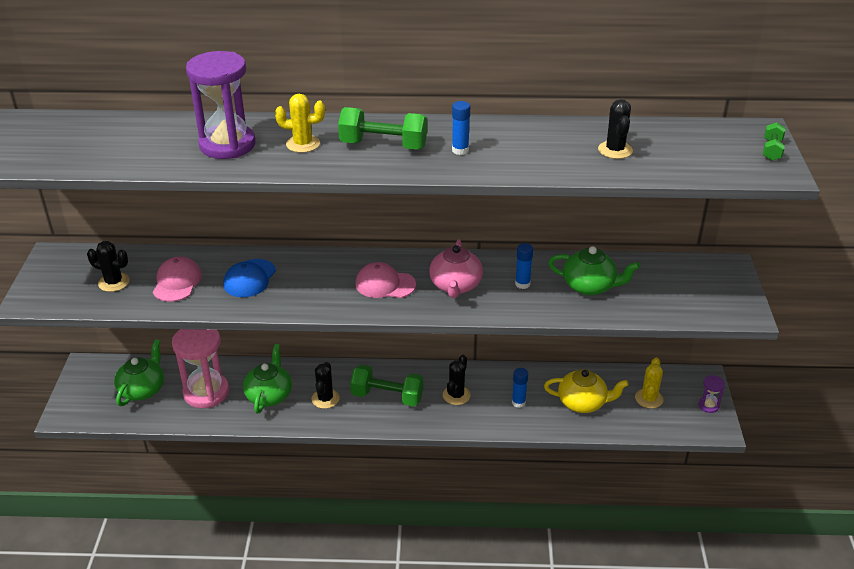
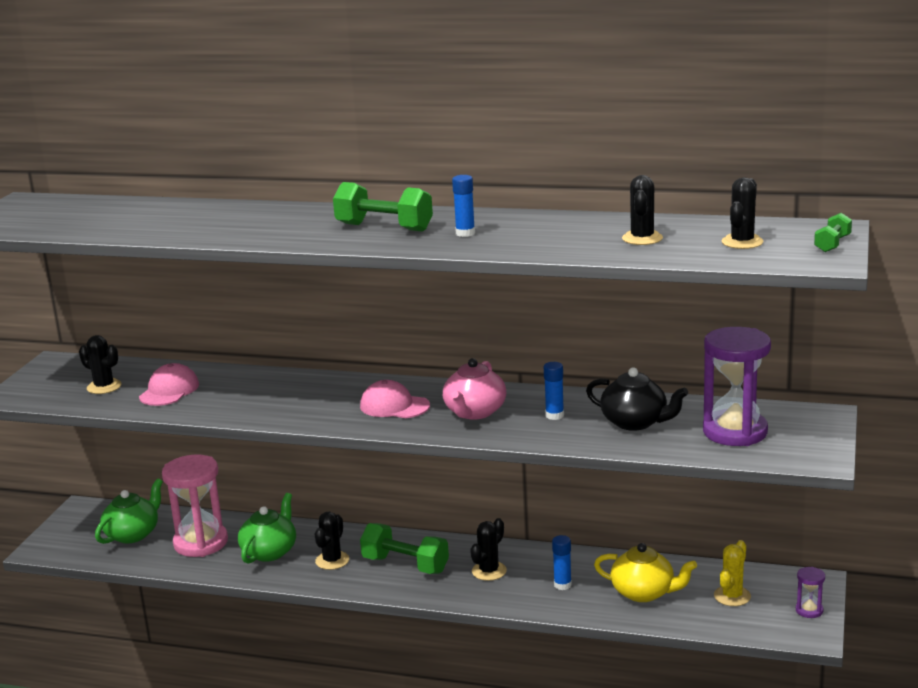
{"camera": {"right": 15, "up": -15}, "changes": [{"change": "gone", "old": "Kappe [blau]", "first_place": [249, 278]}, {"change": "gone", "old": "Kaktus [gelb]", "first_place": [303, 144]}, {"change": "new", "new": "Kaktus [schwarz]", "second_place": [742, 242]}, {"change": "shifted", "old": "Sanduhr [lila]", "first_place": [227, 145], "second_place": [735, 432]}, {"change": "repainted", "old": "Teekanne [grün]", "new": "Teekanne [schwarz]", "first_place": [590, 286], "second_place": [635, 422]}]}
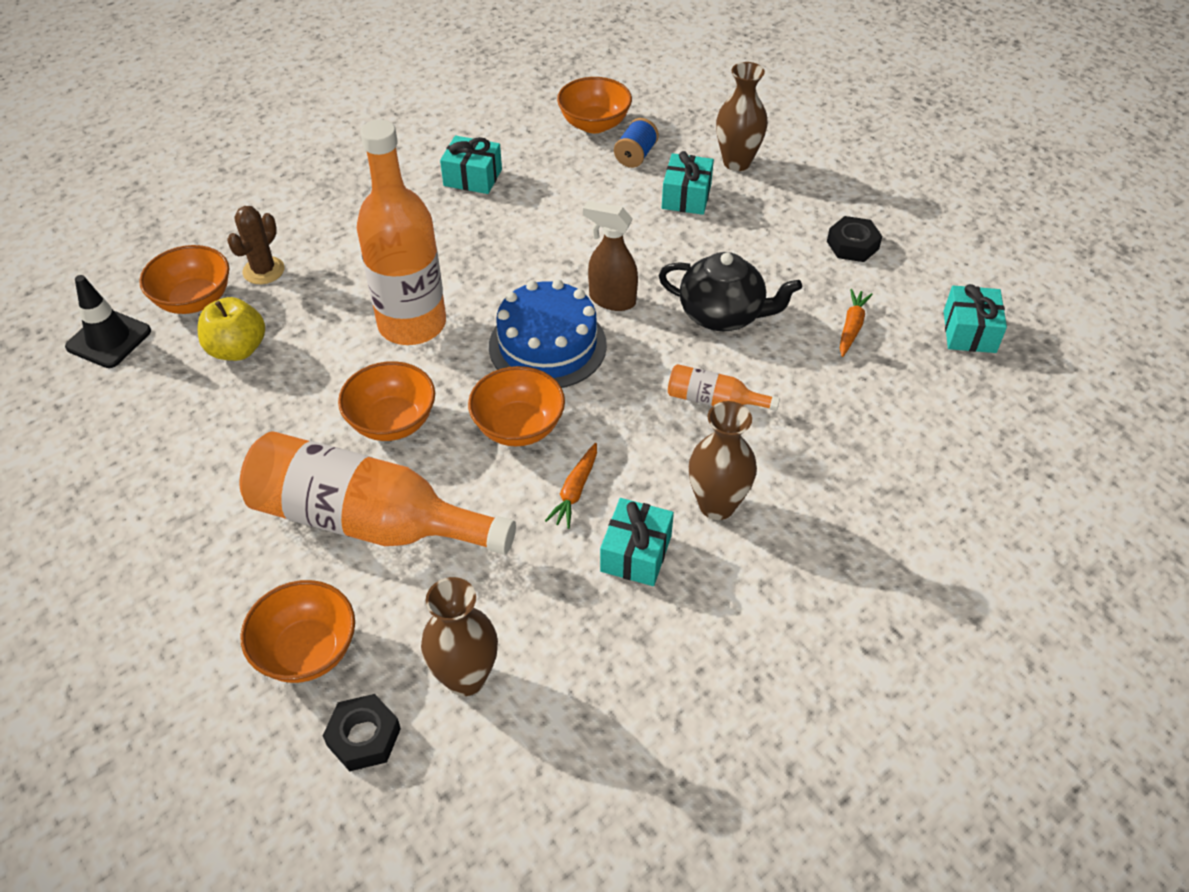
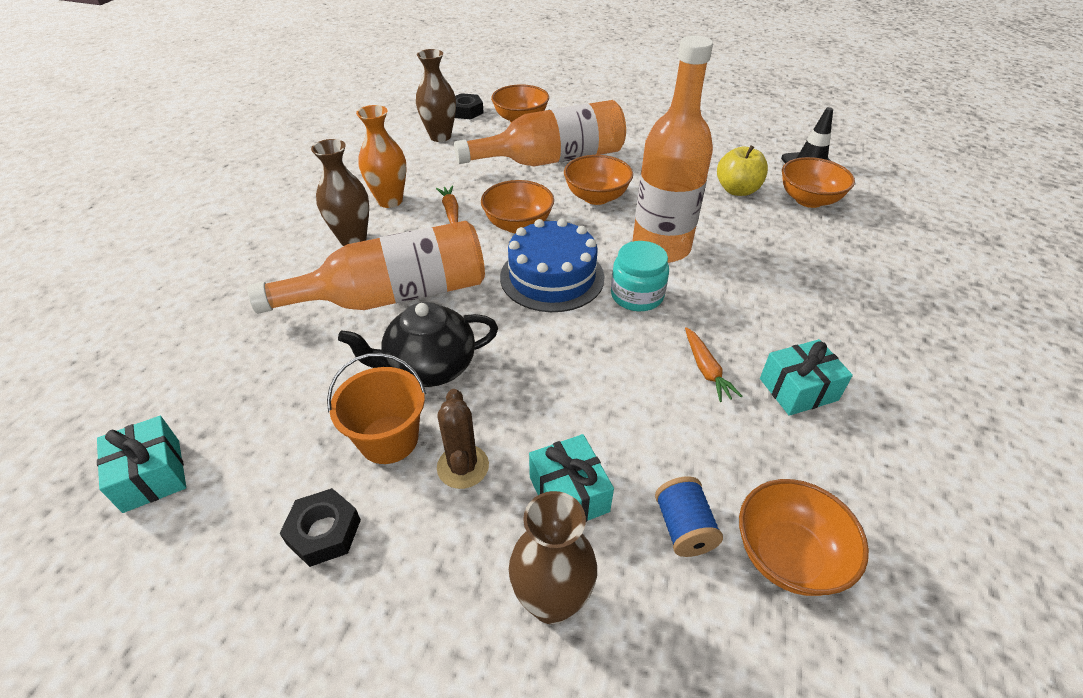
{"camera": {"right": 145, "up": -5}, "changes": [{"change": "gone", "old": "Sprühflasche [braun]", "first_place": [611, 300]}, {"change": "new", "new": "Eimer [orange]", "second_place": [389, 439]}, {"change": "new", "new": "Einmachglas [türkis]", "second_place": [637, 295]}, {"change": "shifted", "old": "Kaktus [braun]", "first_place": [263, 270], "second_place": [463, 466]}, {"change": "shifted", "old": "Karotte [orange]", "first_place": [851, 327], "second_place": [706, 370]}, {"change": "swapped", "old": "Geschenk [türkis]", "new": "Vase [orange]", "first_place": [636, 553], "second_place": [390, 201]}, {"change": "scaled", "old": "Flasche [orange]", "first_place": [714, 400], "second_place": [393, 296], "factor": 2.25}]}
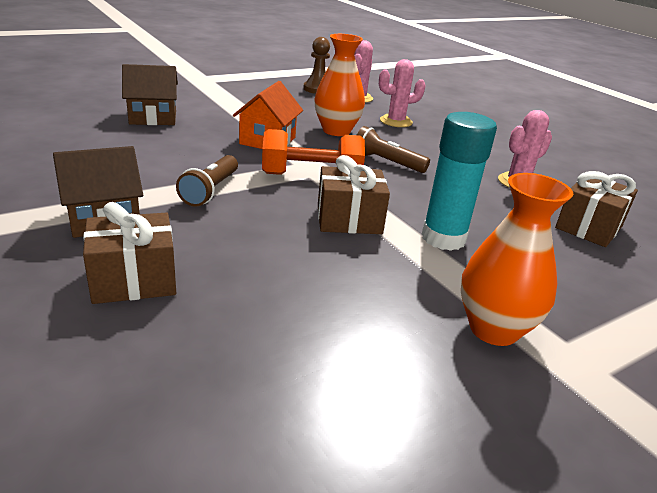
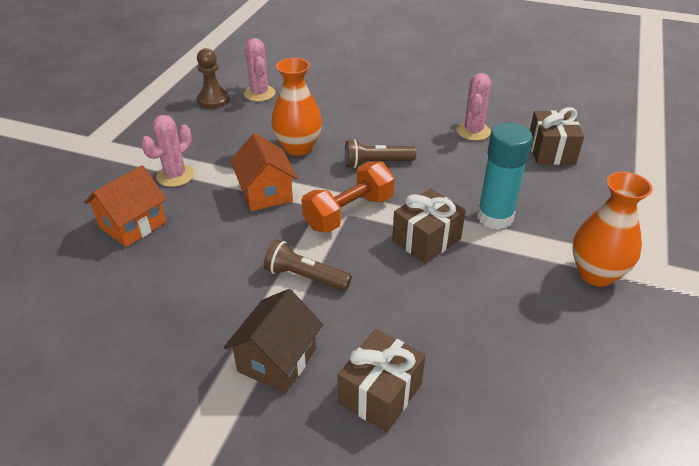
{"camera": {"right": -35, "up": 10}, "changes": [{"change": "shifted", "old": "Kaktus [rosa]", "first_place": [396, 121], "second_place": [175, 176]}, {"change": "repainted", "old": "Haus [braun]", "new": "Haus [orange]", "first_place": [153, 117], "second_place": [133, 225]}, {"change": "rotated", "old": "Taschenlampe [braun]", "first_place": [210, 190], "second_place": [305, 277], "degrees": 135}]}
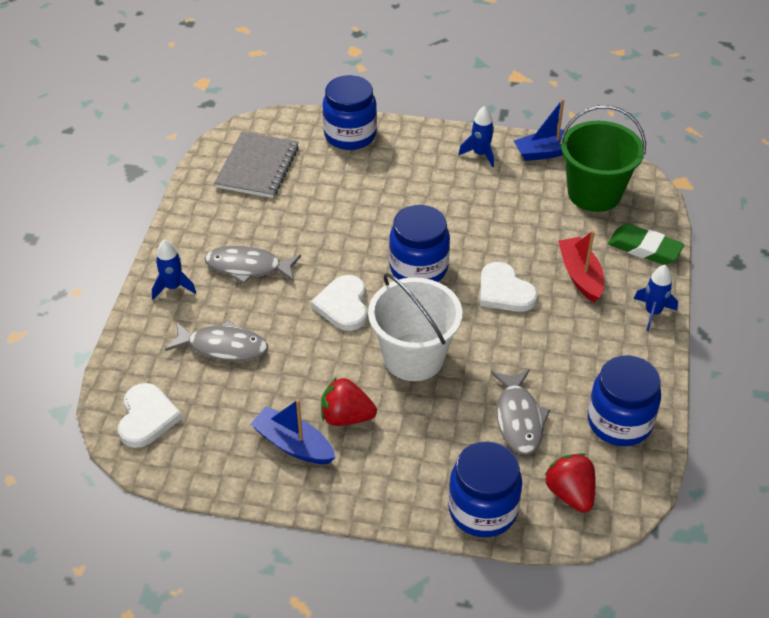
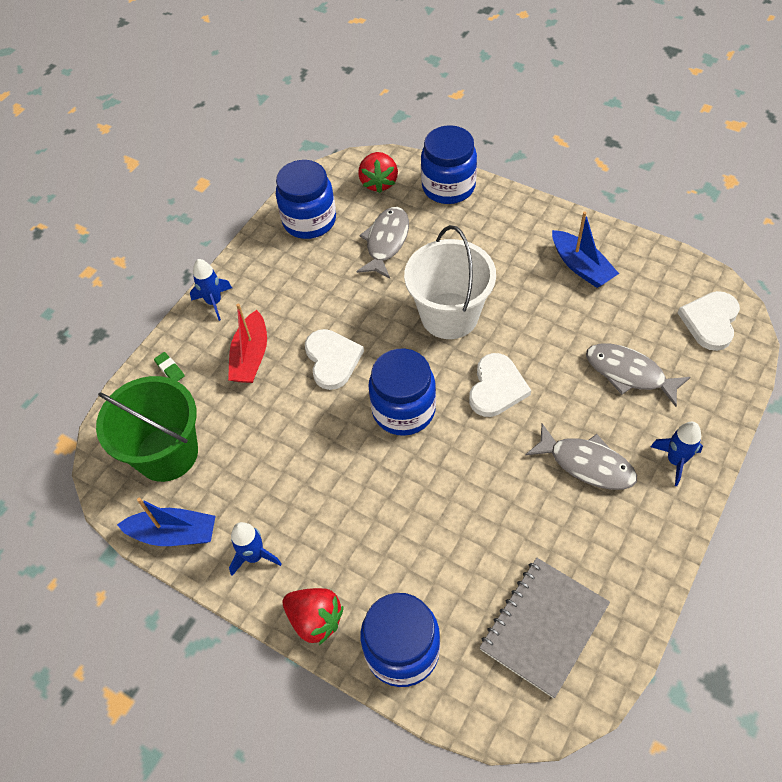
{"camera": {"right": -155, "up": 10}, "changes": [{"change": "shifted", "old": "Erdbeere [rot]", "first_place": [346, 417], "second_place": [315, 620]}, {"change": "scaled", "old": "Radiergummi [grün]", "first_place": [644, 249], "second_place": [170, 369], "factor": 0.47}]}
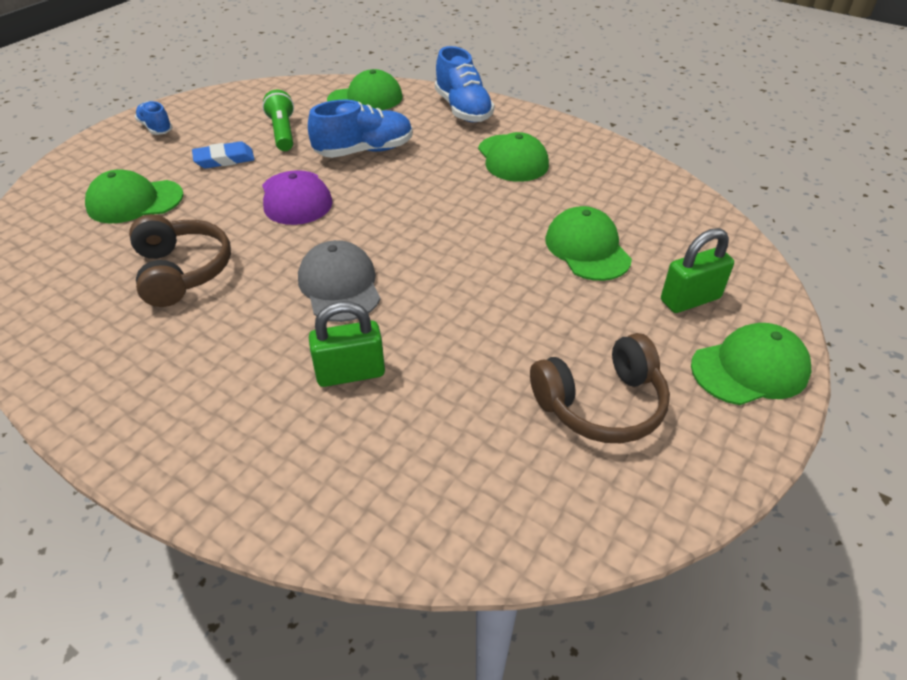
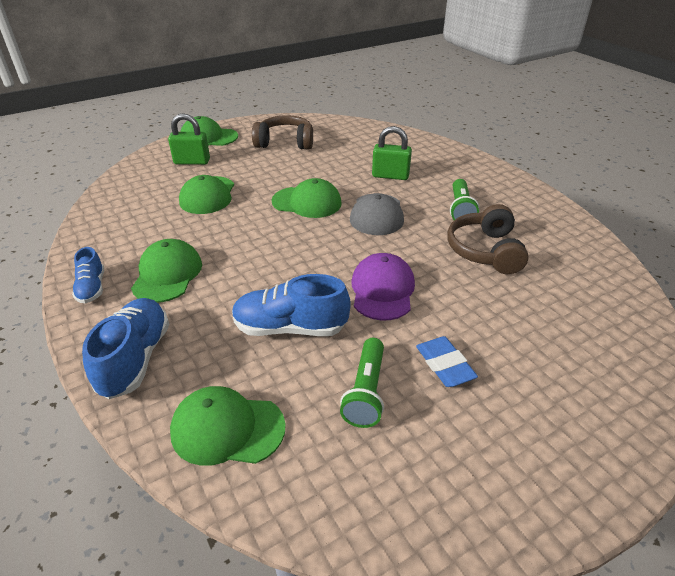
{"camera": {"right": -155, "up": -5}, "changes": [{"change": "new", "new": "Taschenlampe [grün]", "second_place": [460, 209]}, {"change": "shifted", "old": "Kappe [grün]", "first_place": [135, 201], "second_place": [307, 202]}, {"change": "shifted", "old": "Schuh [blau]", "first_place": [156, 128], "second_place": [92, 288]}, {"change": "rotated", "old": "Radiergummi [blau]", "first_place": [224, 159], "second_place": [444, 365], "degrees": 60}]}
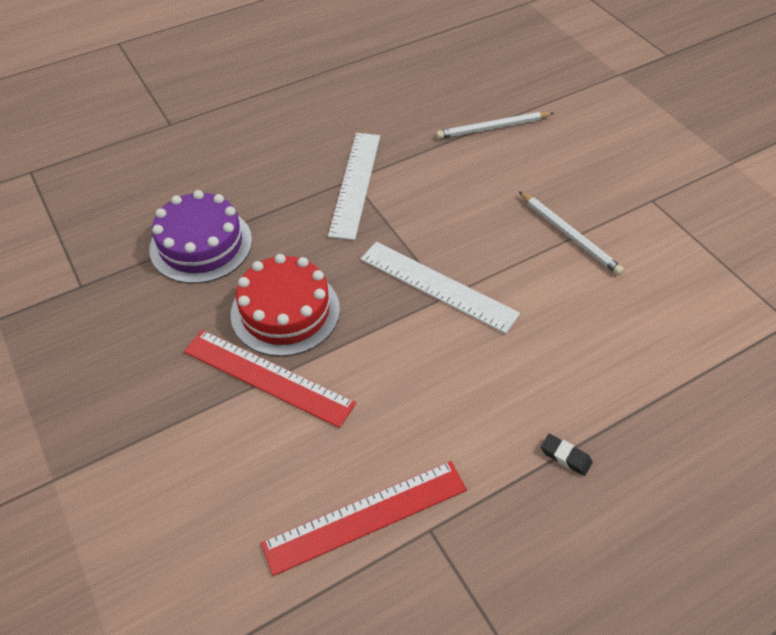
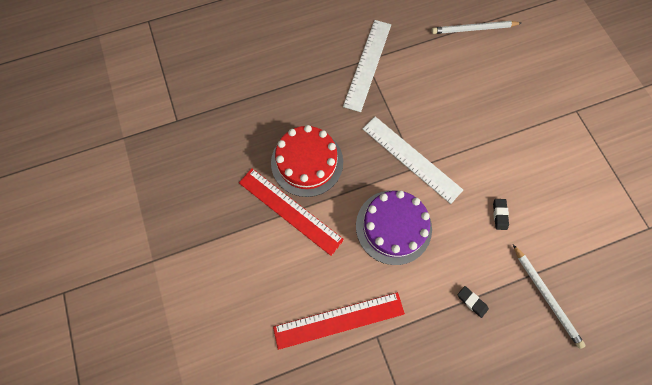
{"camera": {"right": 10, "up": 20}, "changes": [{"change": "new", "new": "Radiergummi [schwarz]", "second_place": [499, 215]}, {"change": "shifted", "old": "Kuchen [lila]", "first_place": [201, 244], "second_place": [393, 226]}, {"change": "shifted", "old": "Bleistift [weiß]", "first_place": [569, 235], "second_place": [546, 296]}]}
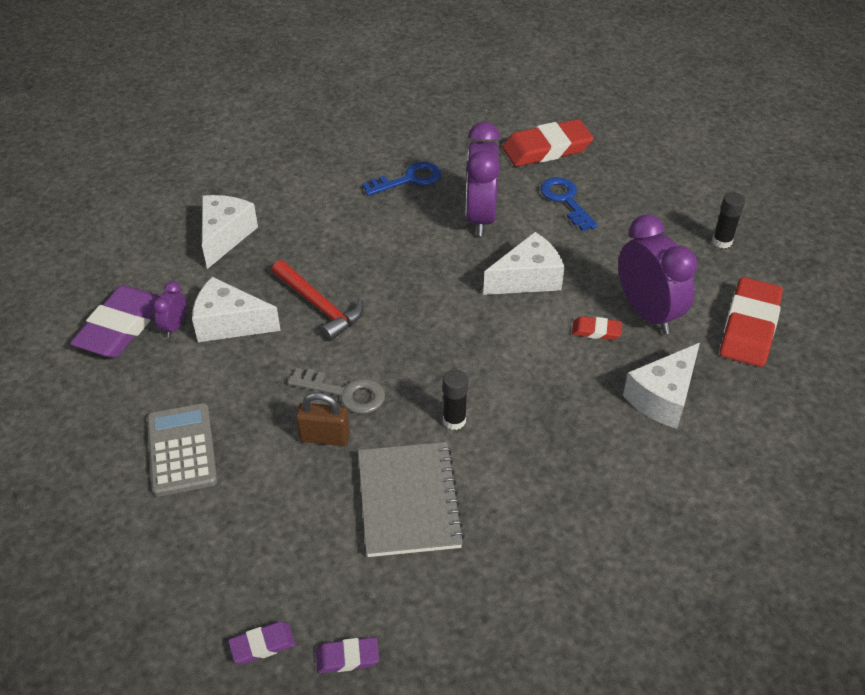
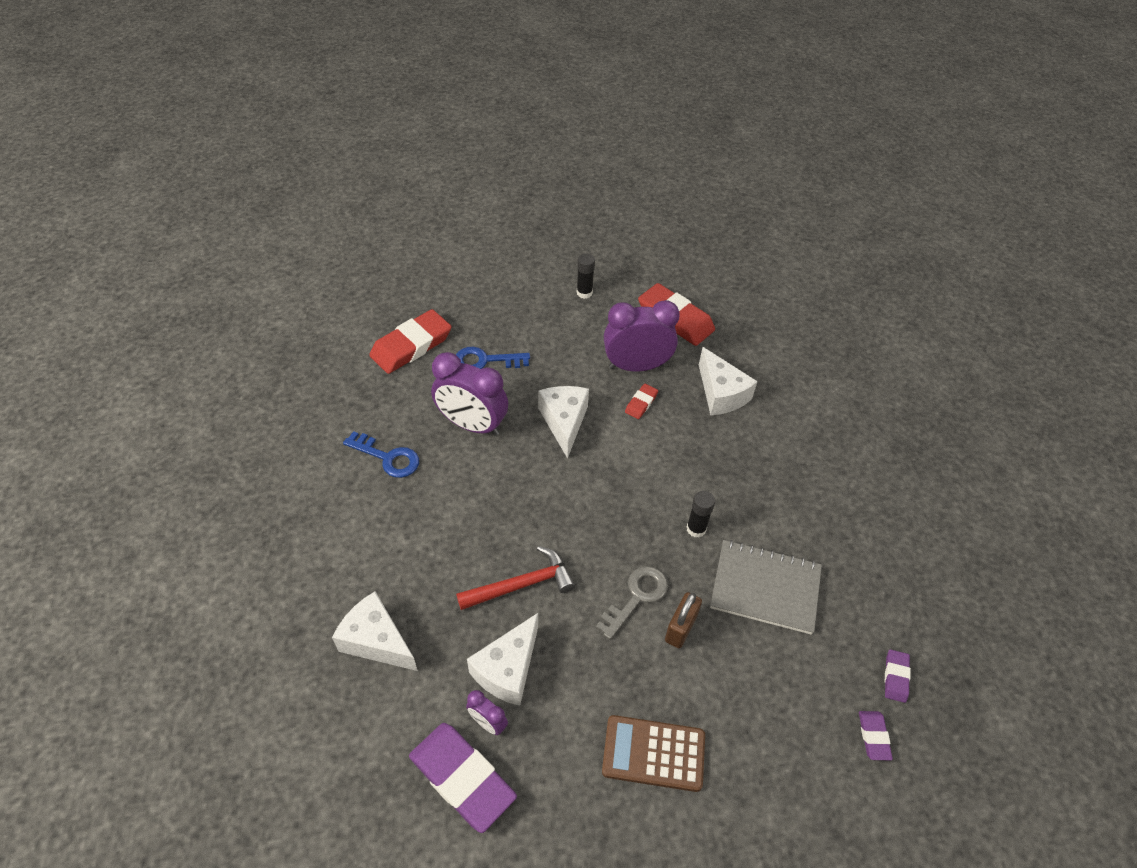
{"camera": {"right": -70, "up": 5}, "changes": [{"change": "repainted", "old": "Taschenrechner [grau]", "new": "Taschenrechner [braun]", "first_place": [181, 450], "second_place": [653, 753]}, {"change": "rotated", "old": "Schlüssel [blau]", "first_place": [409, 179], "second_place": [388, 457], "degrees": 120}, {"change": "rotated", "old": "Radiergummi [rot]", "first_place": [546, 149], "second_place": [411, 346], "degrees": 45}]}
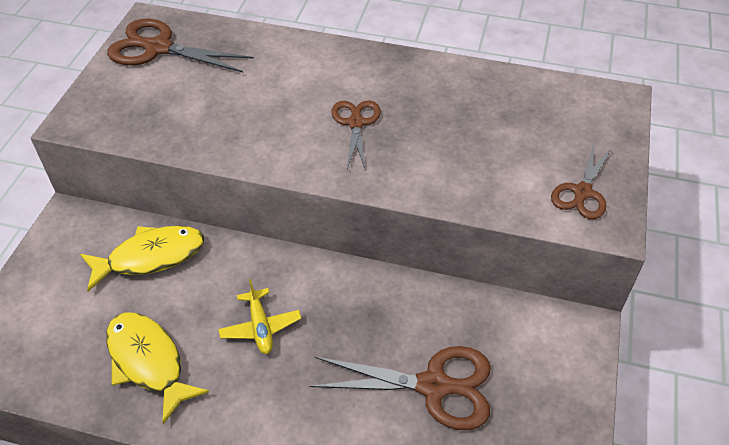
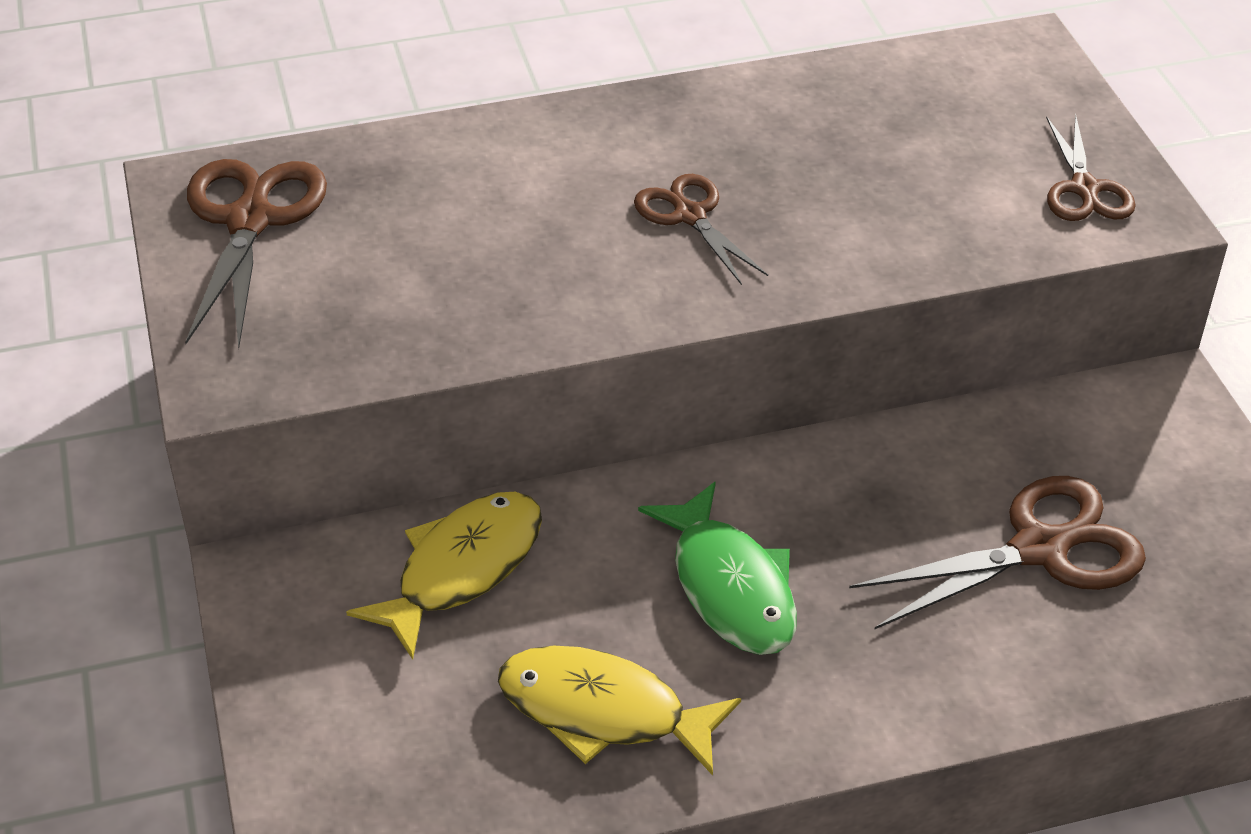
{"camera": {"right": -30, "up": -5}, "changes": [{"change": "swapped", "old": "Flugzeug [gelb]", "new": "Fisch [grün]", "first_place": [260, 327], "second_place": [730, 587]}, {"change": "rotated", "old": "Schere [braun]", "first_place": [158, 48], "second_place": [250, 221], "degrees": 105}]}
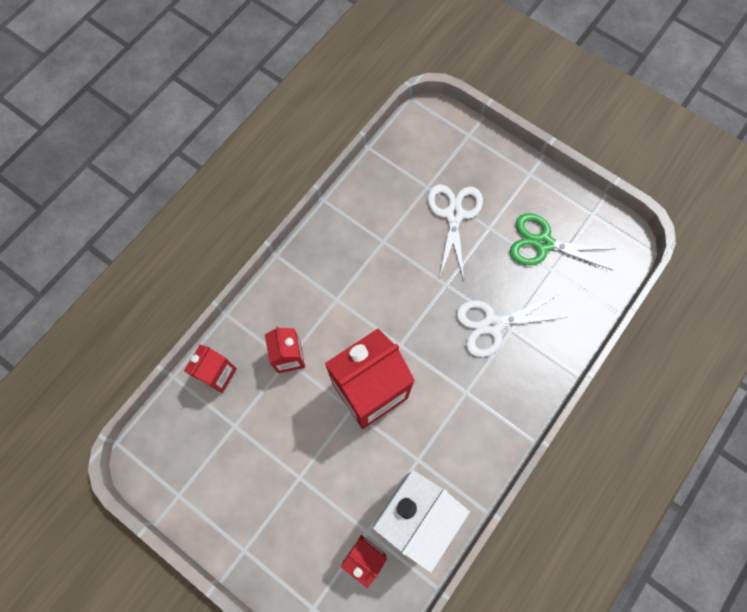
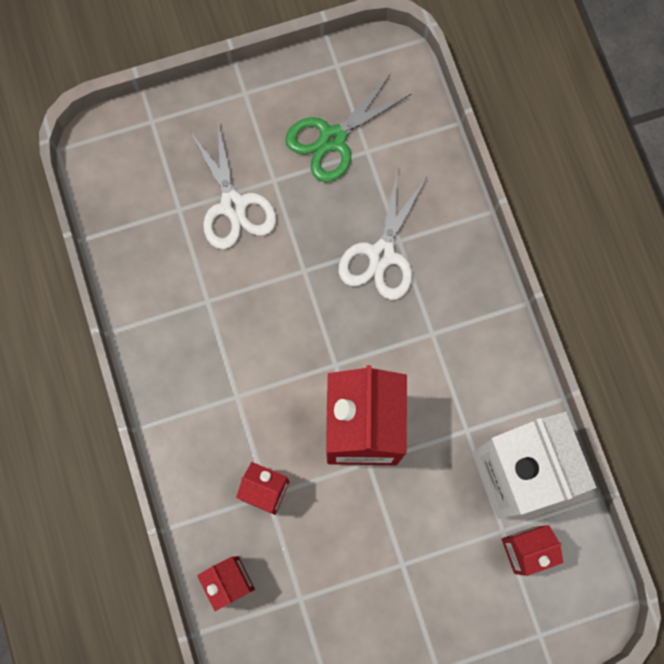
{"camera": {"right": -55, "up": 5}, "changes": [{"change": "rotated", "old": "Schere [weiß]", "first_place": [454, 215], "second_place": [233, 205], "degrees": -150}]}
